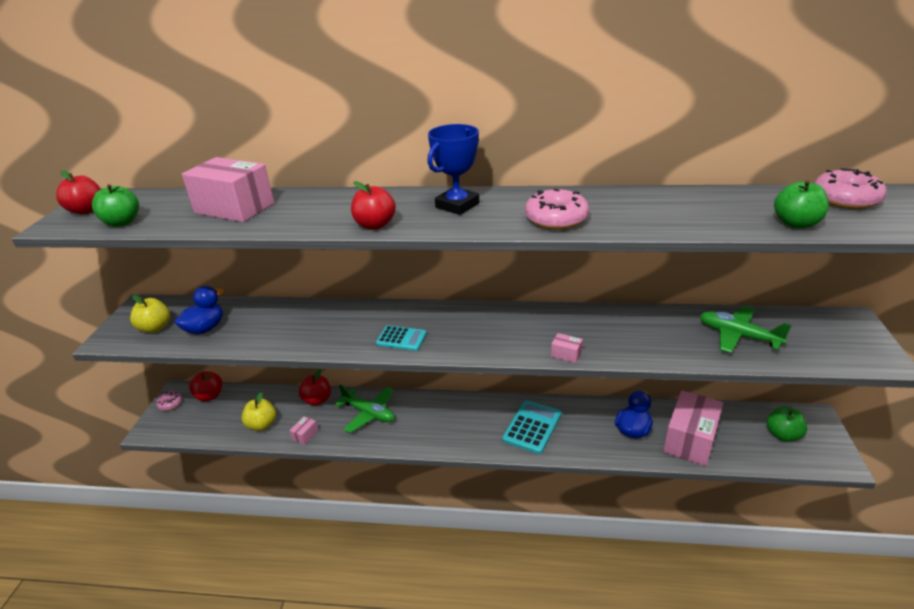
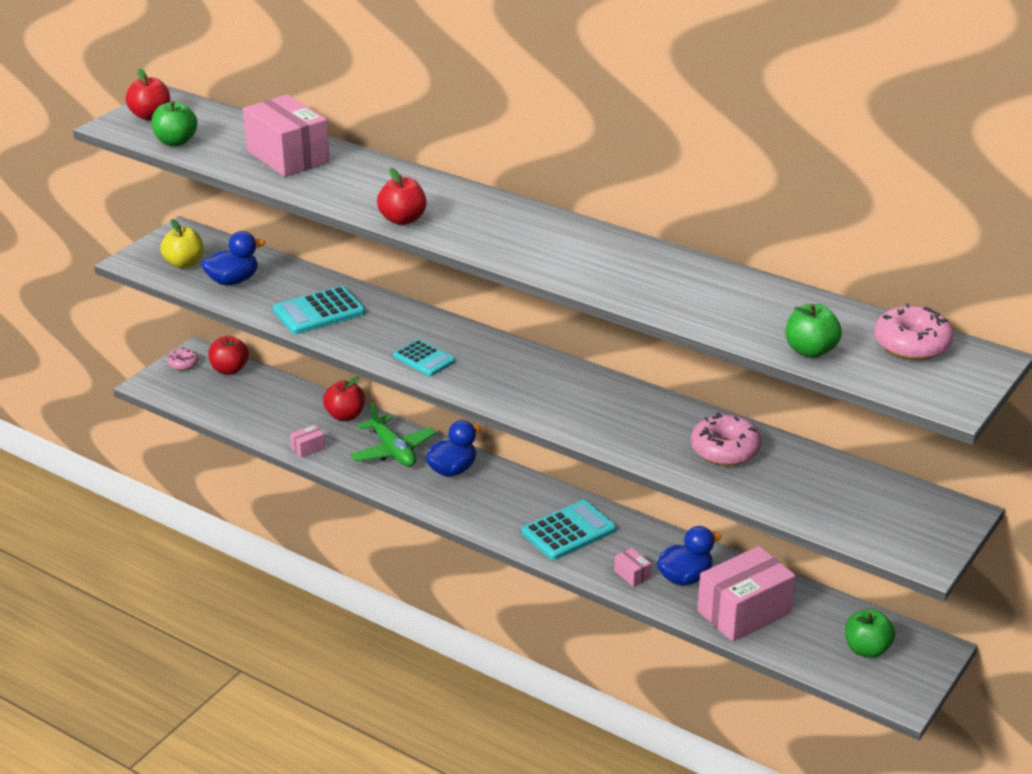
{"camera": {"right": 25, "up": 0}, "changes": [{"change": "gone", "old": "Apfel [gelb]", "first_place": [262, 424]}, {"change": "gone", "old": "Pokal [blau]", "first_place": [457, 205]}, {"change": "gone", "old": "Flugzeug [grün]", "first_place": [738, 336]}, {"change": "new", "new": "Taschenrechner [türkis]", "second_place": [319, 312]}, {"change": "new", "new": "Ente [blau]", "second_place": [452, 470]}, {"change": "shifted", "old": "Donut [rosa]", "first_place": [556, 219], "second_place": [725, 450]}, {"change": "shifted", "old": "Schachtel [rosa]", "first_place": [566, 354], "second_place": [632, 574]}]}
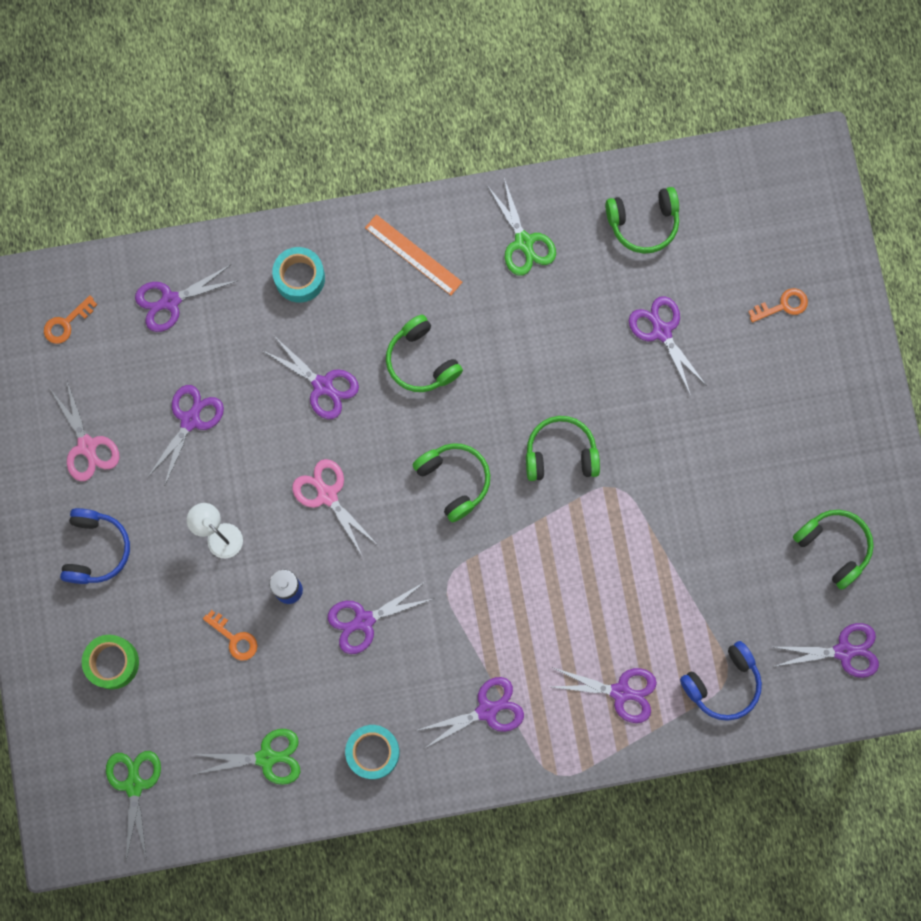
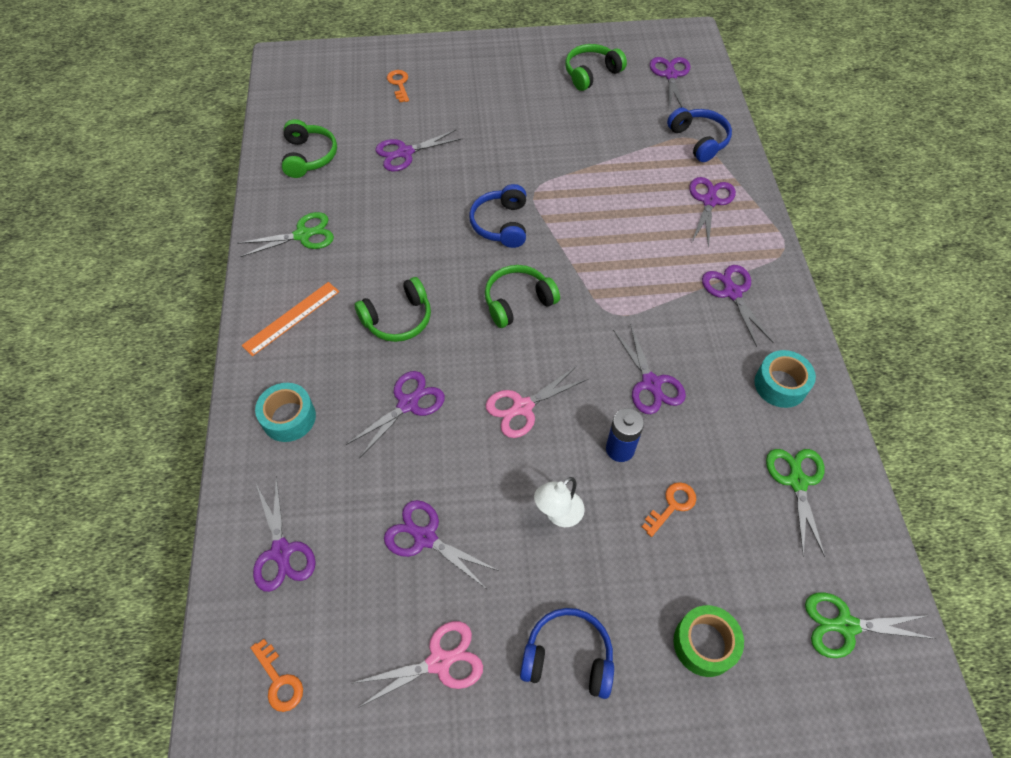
{"camera": {"right": -85, "up": -20}, "changes": [{"change": "repainted", "old": "Kopfhörer [grün]", "new": "Kopfhörer [blau]", "first_place": [560, 454], "second_place": [501, 224]}]}
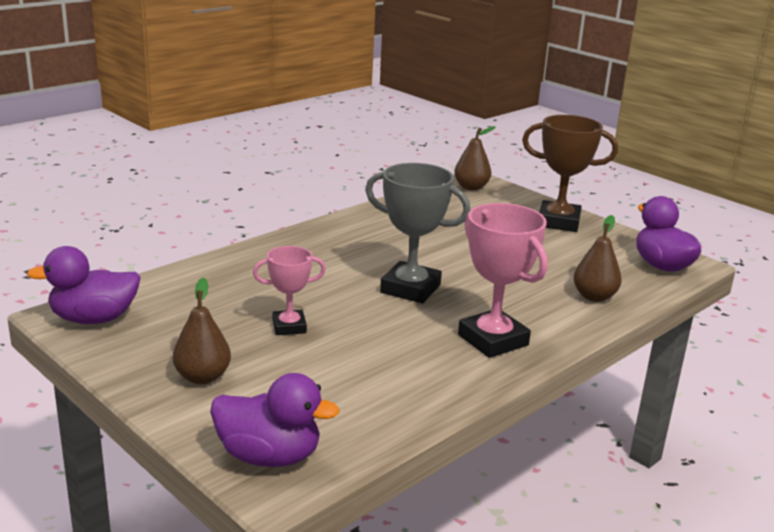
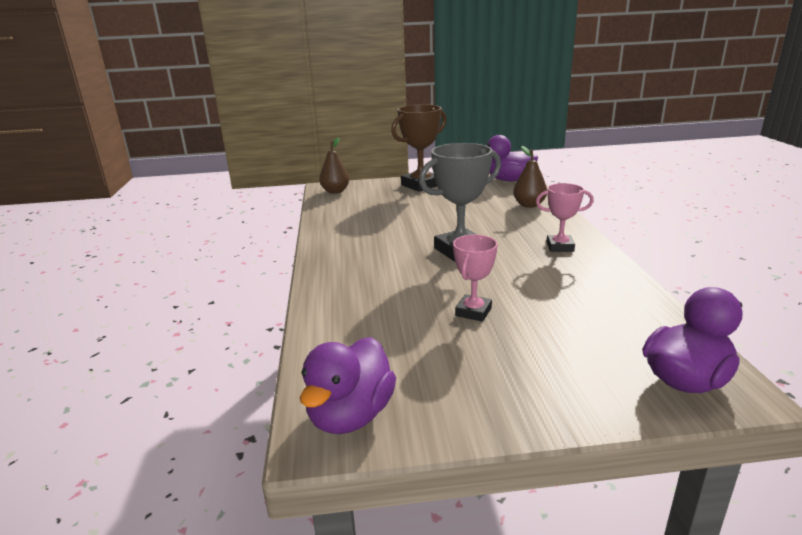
{"camera": {"right": -50, "up": 0}, "changes": [{"change": "gone", "old": "Birne [braun]", "first_place": [202, 377]}, {"change": "scaled", "old": "Pokal [rosa]", "first_place": [493, 340], "second_place": [560, 247], "factor": 0.6}]}
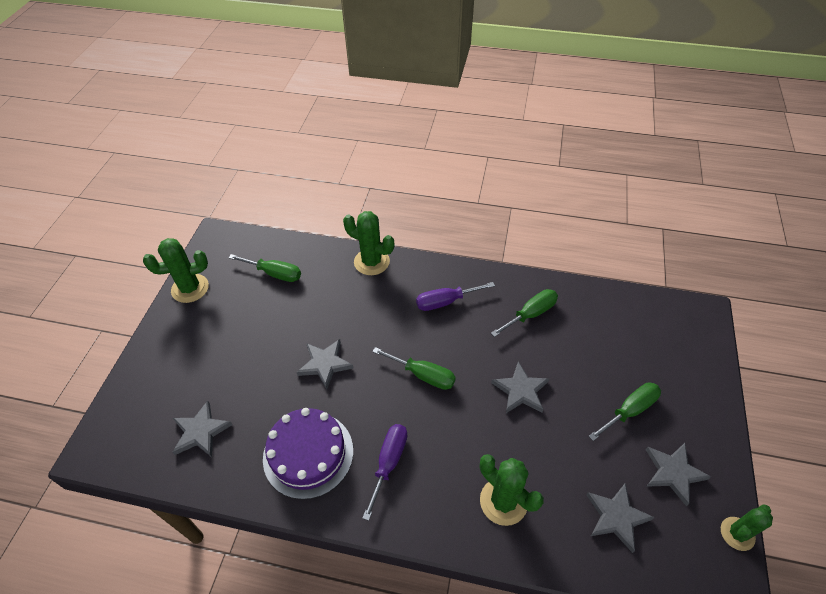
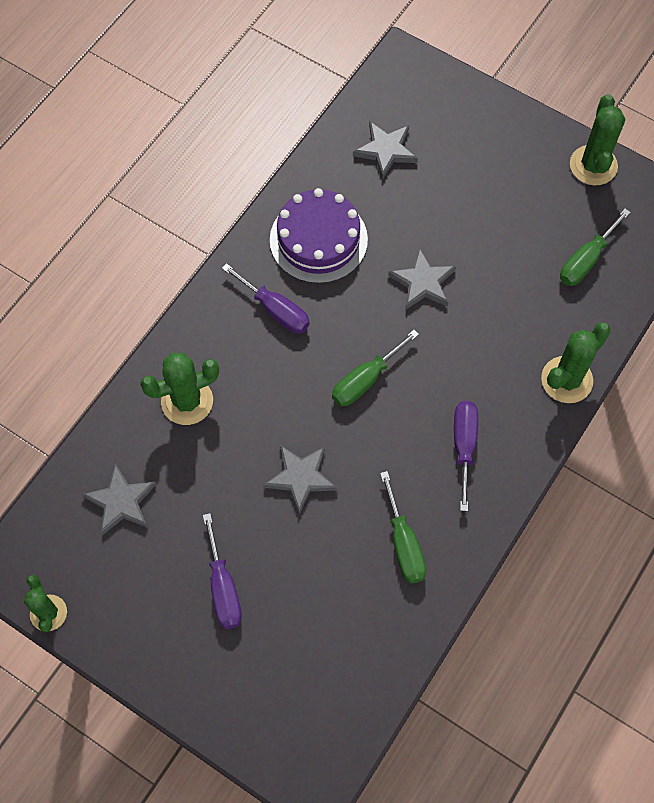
{"camera": {"right": 110, "up": 15}, "changes": [{"change": "gone", "old": "Stern [grau]", "first_place": [673, 473]}, {"change": "repainted", "old": "Schraubenzieher [grün]", "new": "Schraubenzieher [lila]", "first_place": [630, 410], "second_place": [223, 587]}]}
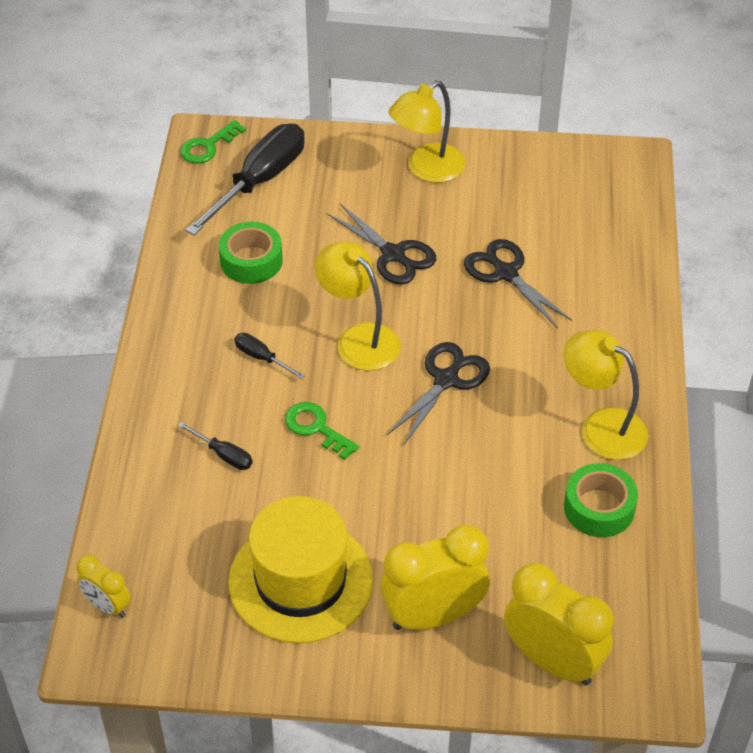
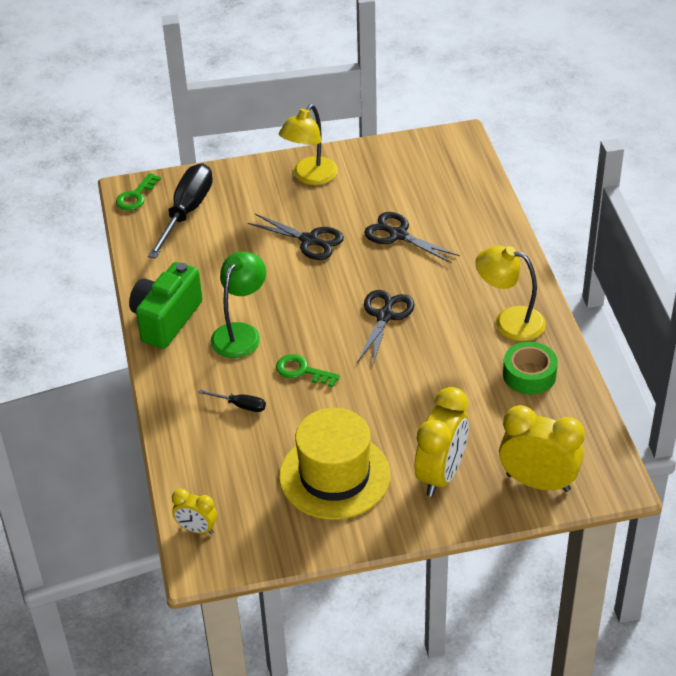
{"camera": {"right": -15, "up": -5}, "changes": [{"change": "gone", "old": "Klebeband [grün]", "first_place": [251, 261]}, {"change": "gone", "old": "Lampe [gelb]", "first_place": [359, 339]}, {"change": "new", "new": "Kamera [grün]", "second_place": [166, 320]}, {"change": "swapped", "old": "Schraubenzieher [schwarz]", "new": "Lampe [grün]", "first_place": [261, 358], "second_place": [240, 333]}, {"change": "rotated", "old": "Wecker [gelb]", "first_place": [433, 616], "second_place": [441, 474], "degrees": 150}]}
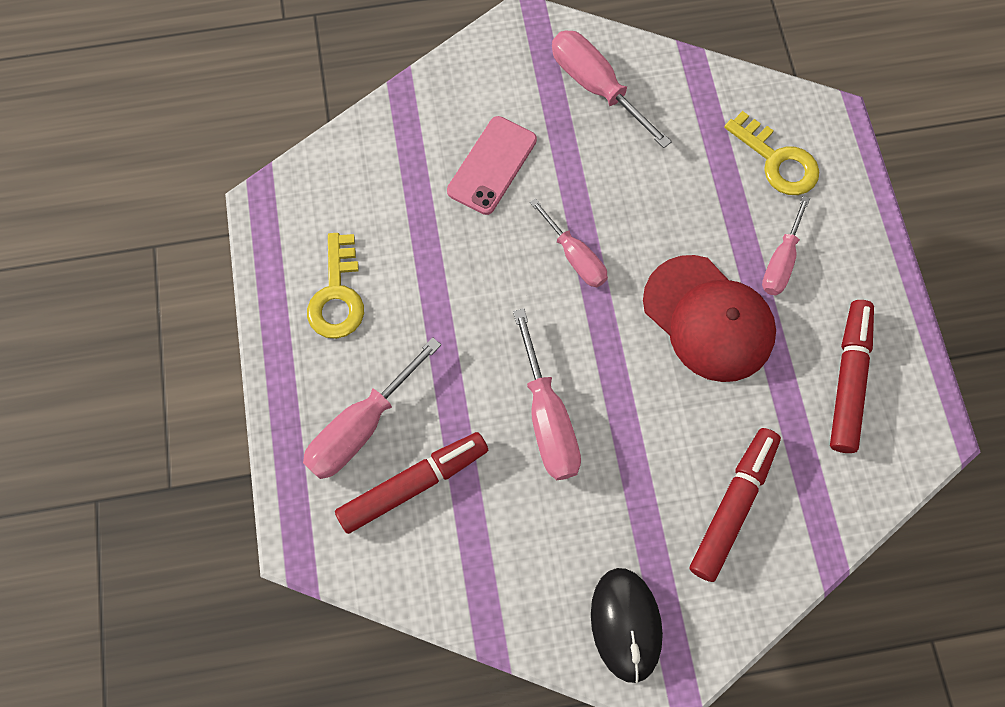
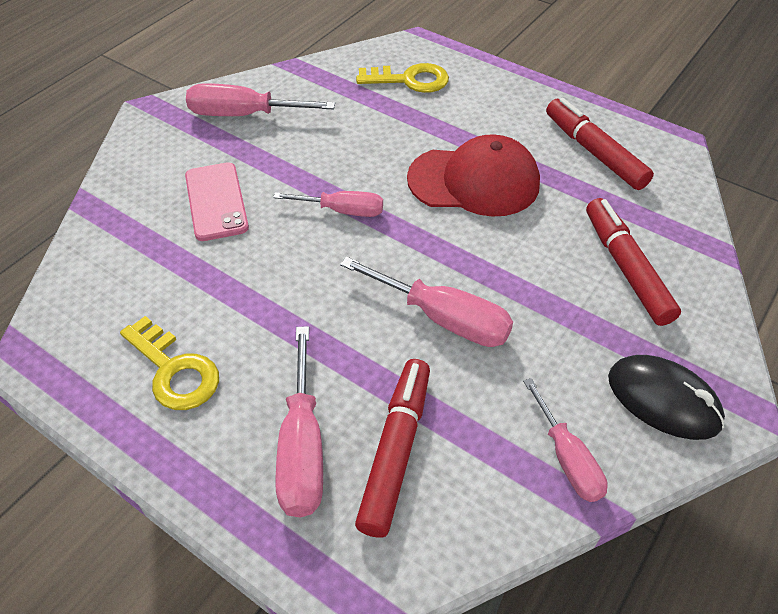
{"camera": {"right": -45, "up": -20}, "changes": [{"change": "shifted", "old": "Schraubenzieher [rosa]", "first_place": [780, 261], "second_place": [567, 458]}]}
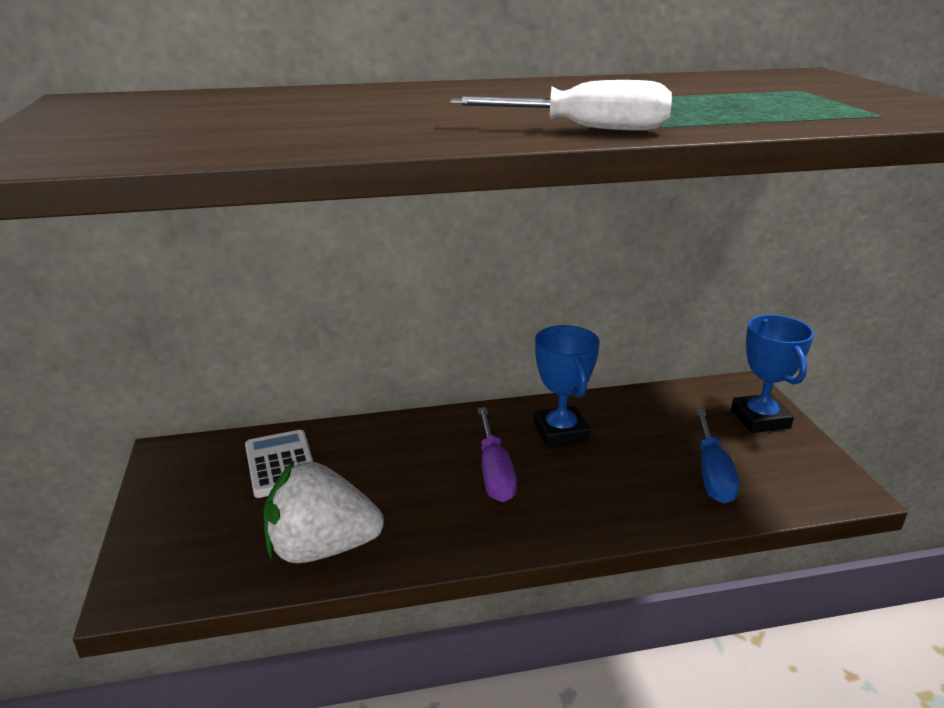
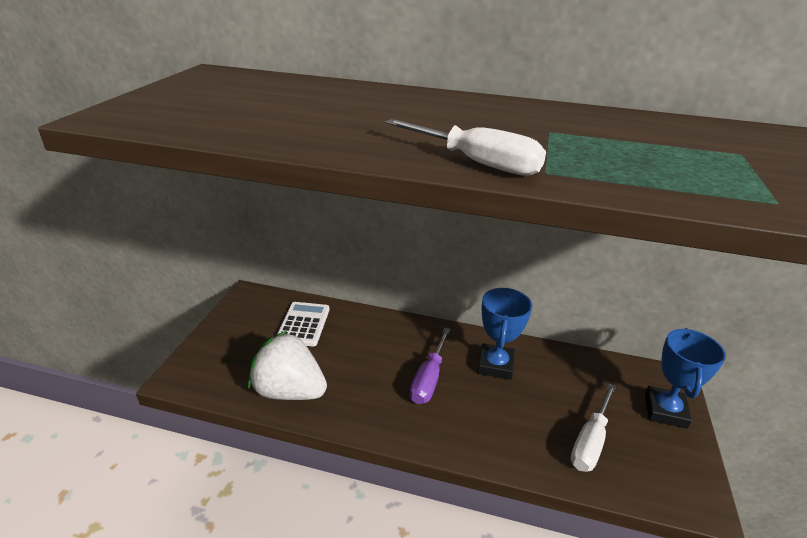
{"camera": {"right": 25, "up": 5}, "changes": [{"change": "repainted", "old": "Schraubenzieher [blau]", "new": "Schraubenzieher [weiß]", "first_place": [712, 473], "second_place": [590, 441]}]}
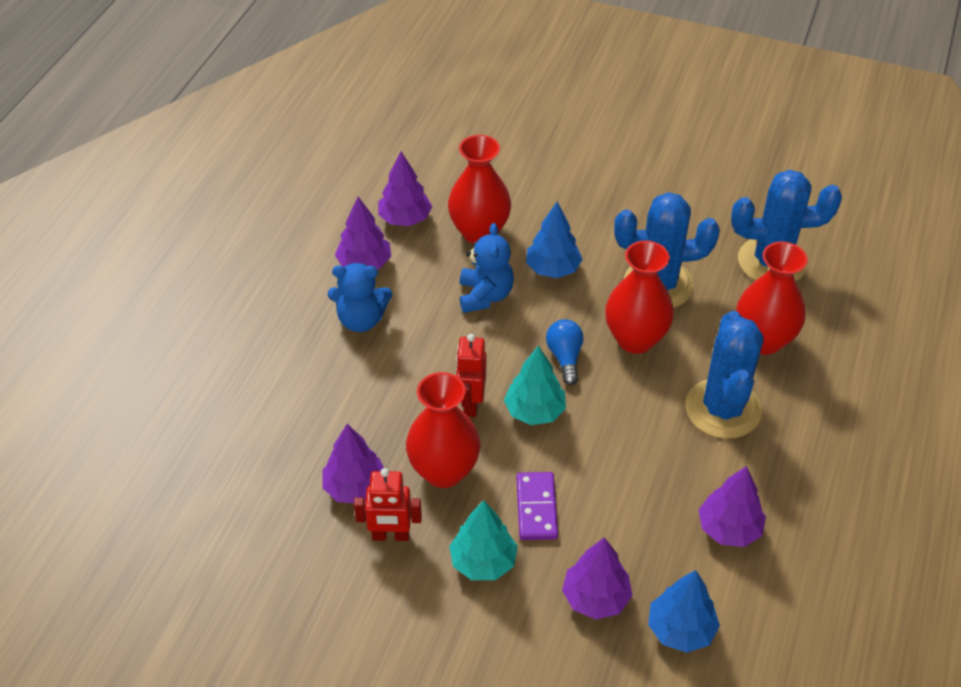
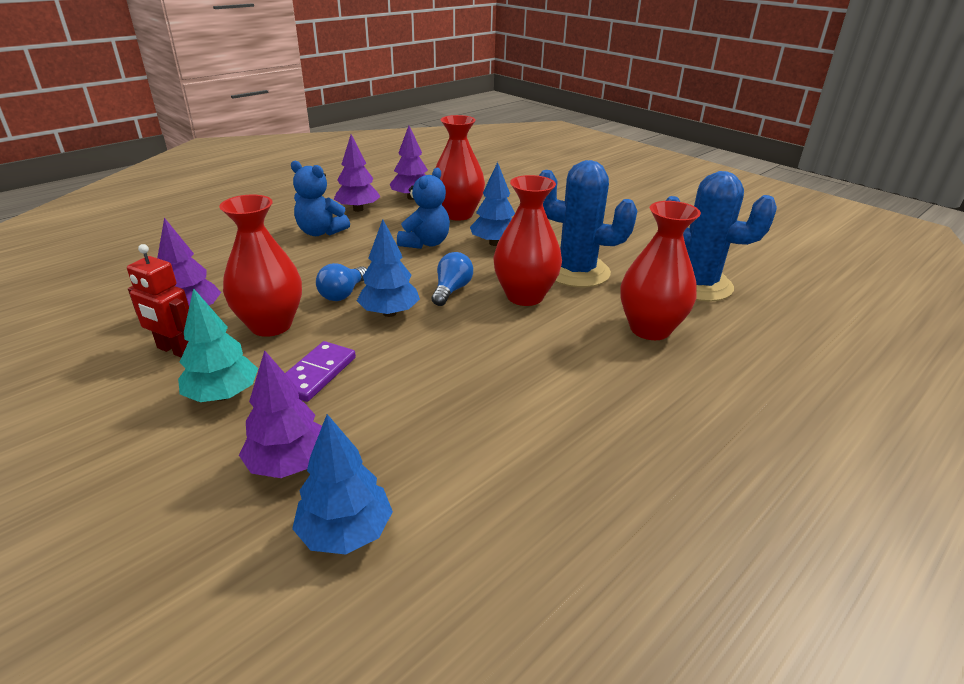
{"camera": {"right": 25, "up": -15}, "changes": [{"change": "gone", "old": "Kaktus [blau]", "first_place": [723, 409]}, {"change": "gone", "old": "Baum [lila]", "first_place": [729, 529]}, {"change": "swapped", "old": "Roboter [rot]", "new": "Glühbirne [blau]", "first_place": [471, 403], "second_place": [343, 294]}, {"change": "repainted", "old": "Baum [türkis]", "new": "Baum [blau]", "first_place": [534, 411], "second_place": [389, 313]}]}
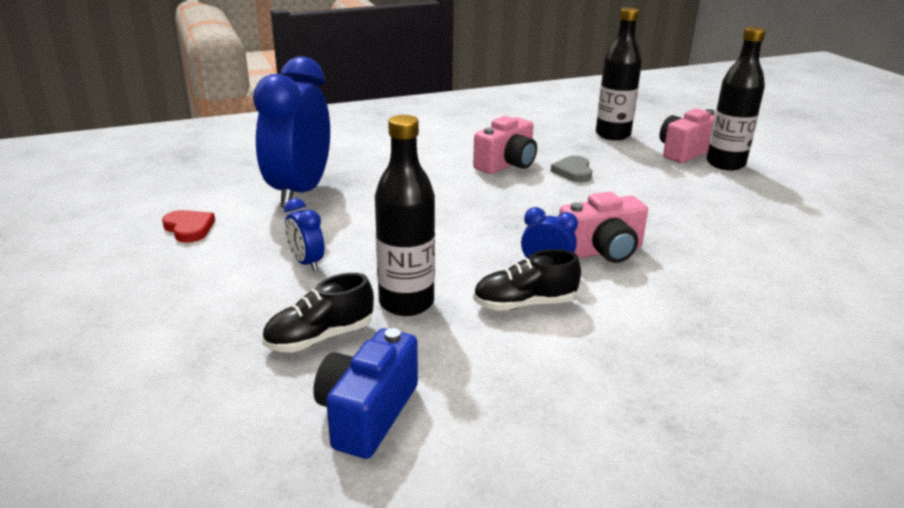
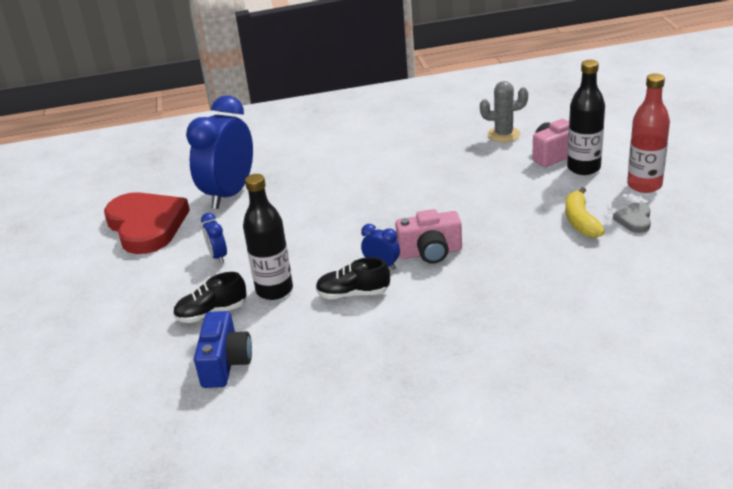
{"camera": {"right": 15, "up": 5}, "changes": [{"change": "gone", "old": "Kamera [rosa]", "first_place": [507, 164]}, {"change": "new", "new": "Banane [gelb]", "second_place": [580, 221]}, {"change": "new", "new": "Flasche [rot]", "second_place": [644, 185]}, {"change": "shifted", "old": "Herz [grau]", "first_place": [573, 172], "second_place": [634, 220]}, {"change": "swapped", "old": "Flasche [schwarz]", "new": "Kaktus [grau]", "first_place": [612, 135], "second_place": [503, 135]}, {"change": "rotated", "old": "Kamera [blau]", "first_place": [367, 414], "second_place": [225, 363], "degrees": 150}, {"change": "scaled", "old": "Herz [rot]", "first_place": [189, 228], "second_place": [146, 225], "factor": 2.36}]}
